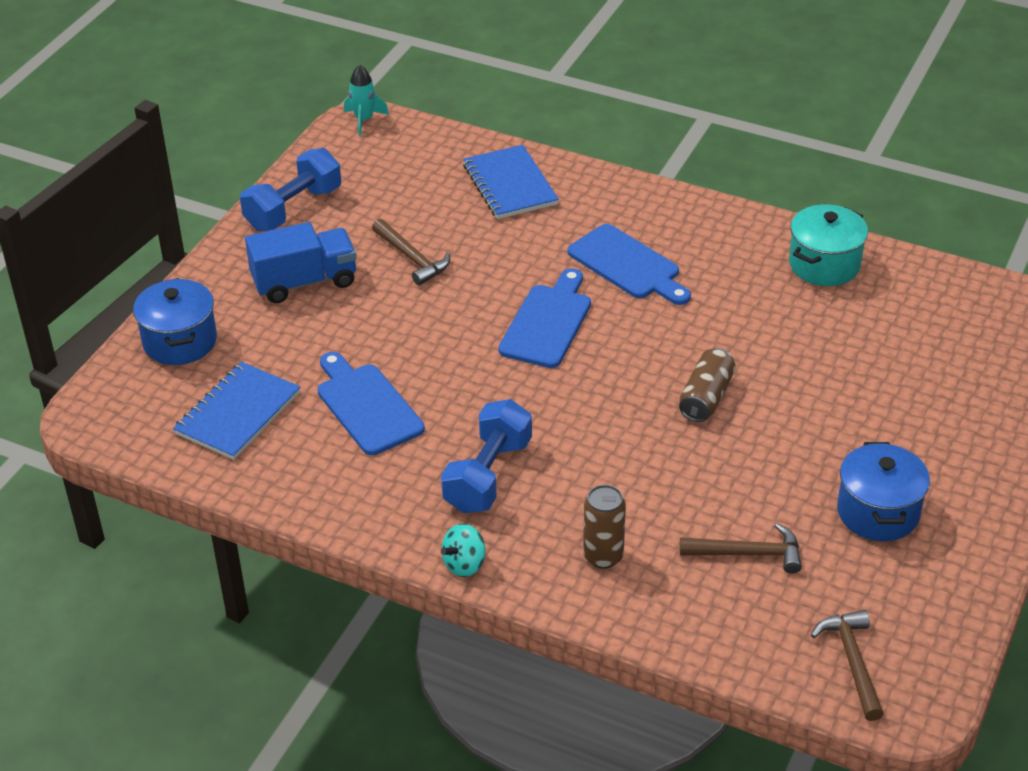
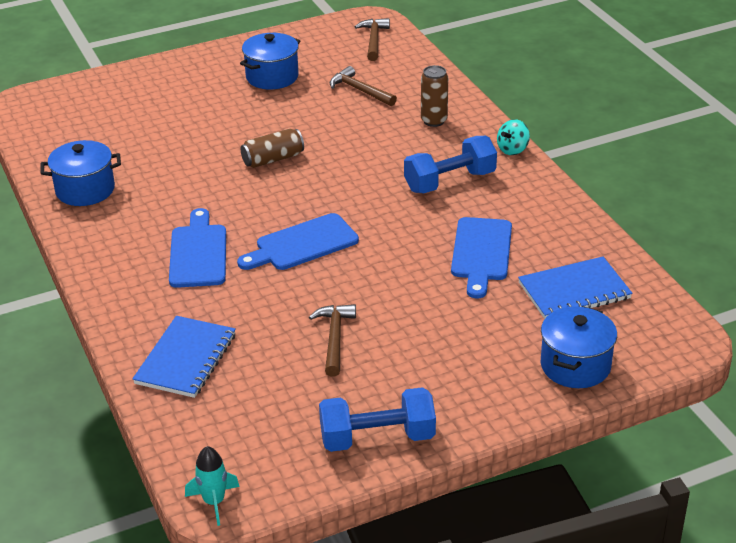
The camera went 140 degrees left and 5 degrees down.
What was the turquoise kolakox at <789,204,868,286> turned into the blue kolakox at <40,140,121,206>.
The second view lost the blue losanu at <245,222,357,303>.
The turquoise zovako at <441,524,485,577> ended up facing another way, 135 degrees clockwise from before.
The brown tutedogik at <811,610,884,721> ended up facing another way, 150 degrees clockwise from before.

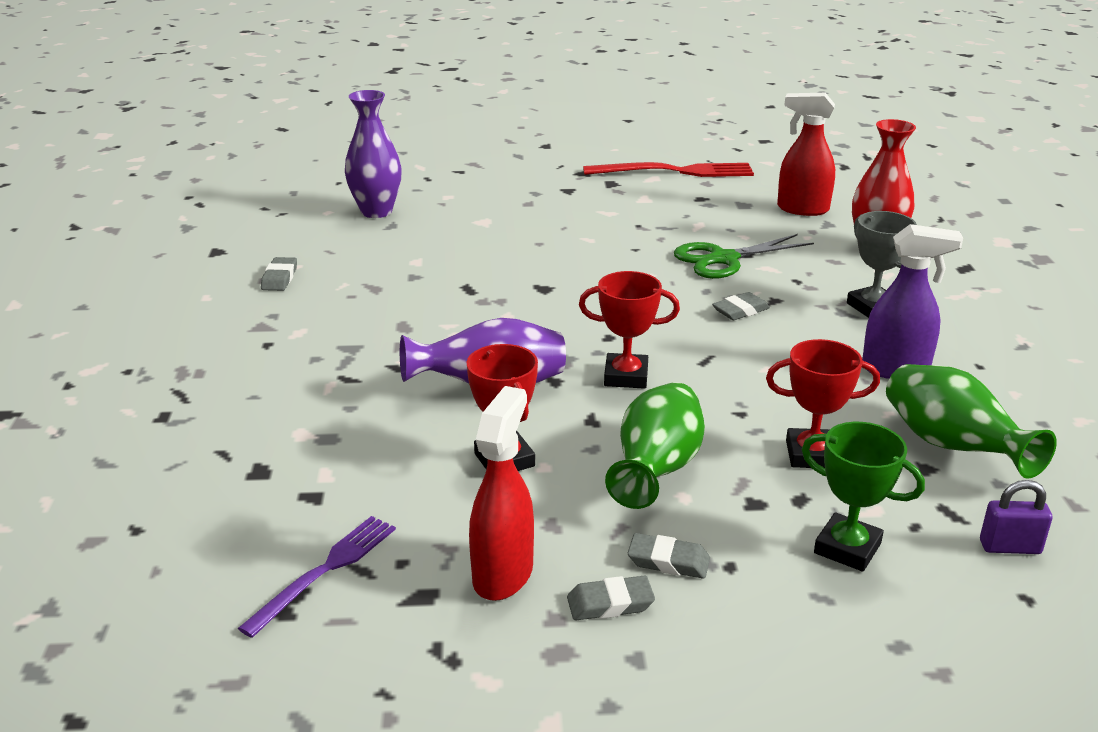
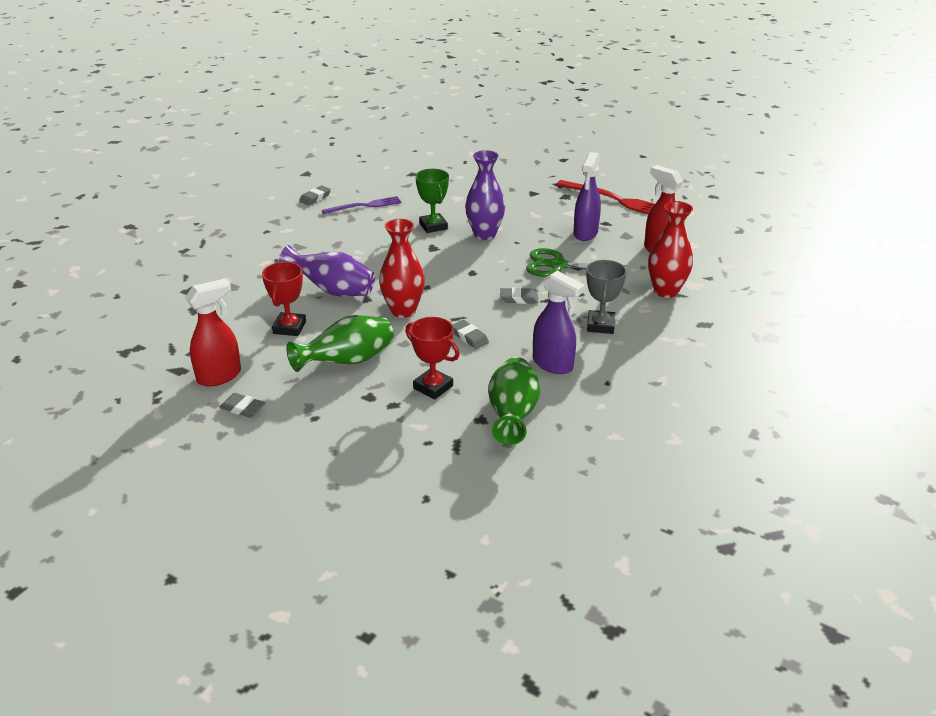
The camera went 35 degrees right and 5 degrees up.
The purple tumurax ended up elsewhere, having gone from <345,90,402,218> to <465,150,505,240>.
Where the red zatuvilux stood at <579,271,680,389>, the red tumurax came to stand at <379,219,425,318>.
The green zatuvilux ended up elsewhere, having gone from <802,422,925,572> to <415,169,449,233>.
The second view lost the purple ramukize at <980,480,1053,554>.
The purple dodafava ended up elsewhere, having gone from <238,516,396,638> to <322,196,401,214>.
The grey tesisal ended up elsewhere, having gone from <628,533,710,579> to <453,320,489,349>.
The second view gained the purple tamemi at <573,152,601,241>.

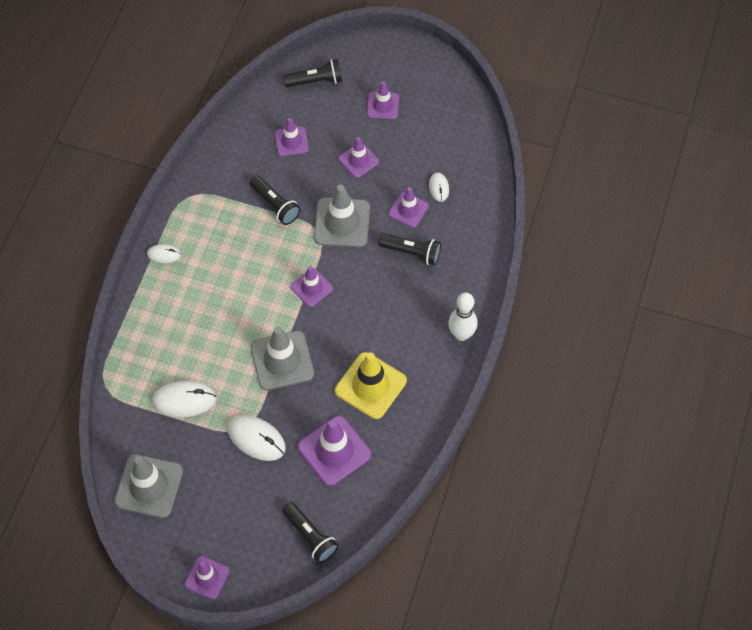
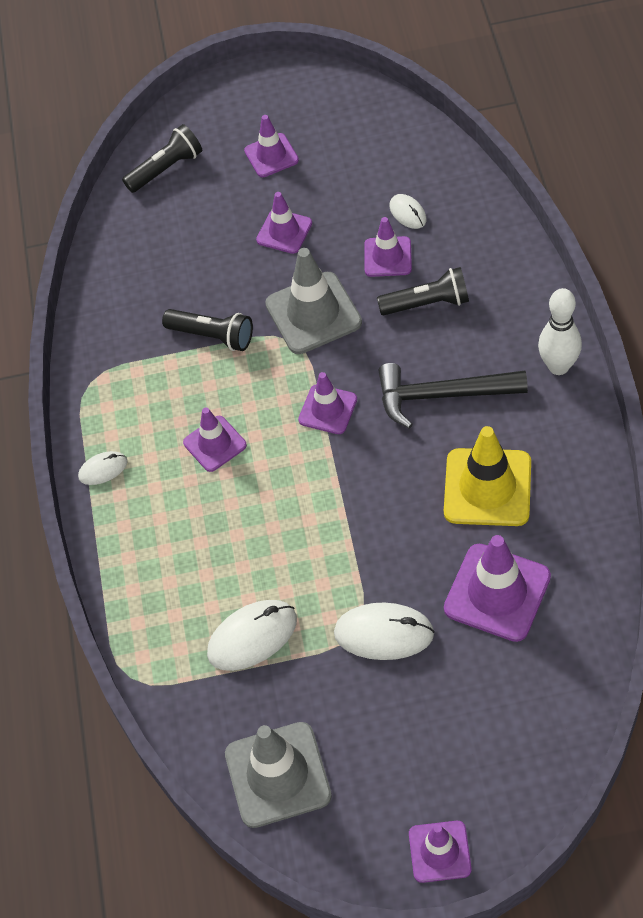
The camera went 20 degrees left and 5 degrees down.
The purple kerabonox ended up elsewhere, having gone from <275,118,309,157> to <183,408,247,472>.
The second view lost the grey kerabonox at <250,327,314,390>.
The second view lost the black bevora at <282,502,339,563>.
The second view gained the black tutedogik at <379,363,528,429>.

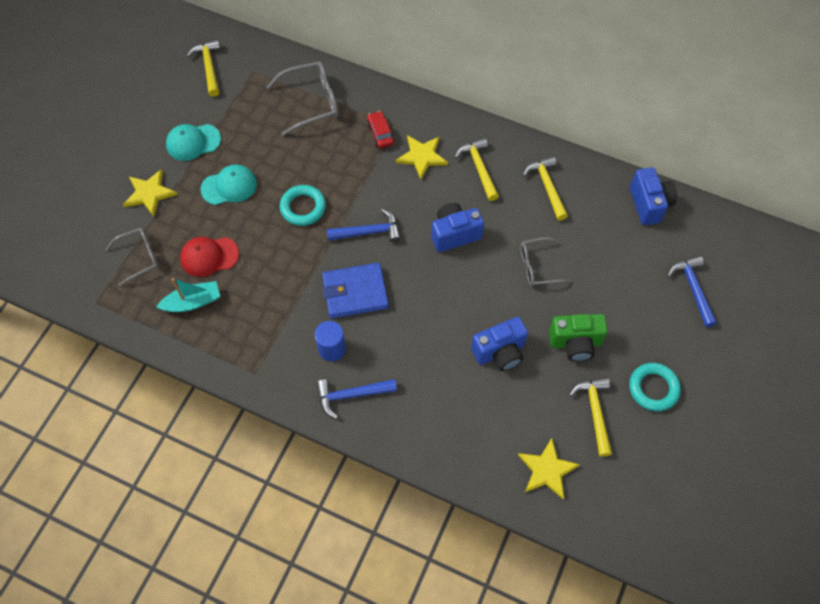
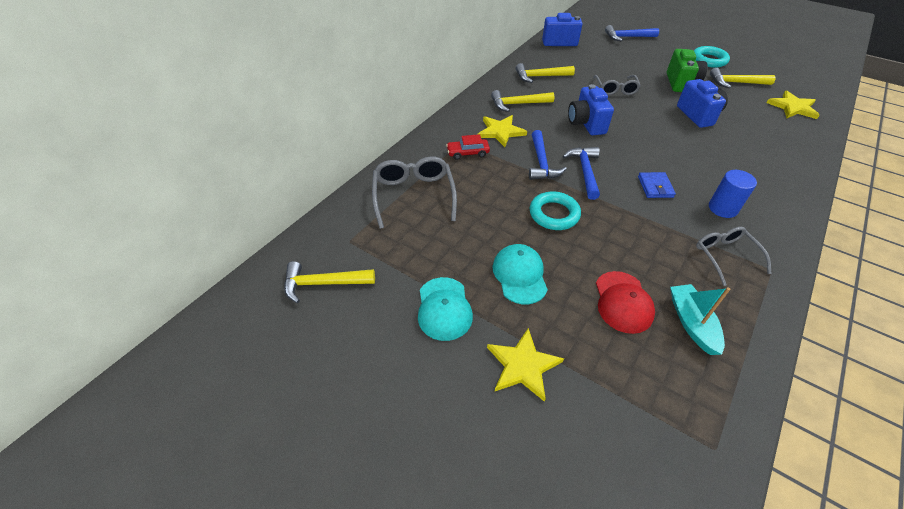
The camera went 80 degrees left and 15 degrees down.
The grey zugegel ended up elsewhere, having gone from <105,228,159,286> to <696,227,772,286>.
The size of the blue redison at <322,263,389,319> changed by a factor of 0.56.
The blue tutedogik ended up elsewhere, having gone from <316,379,397,419> to <529,130,567,180>.

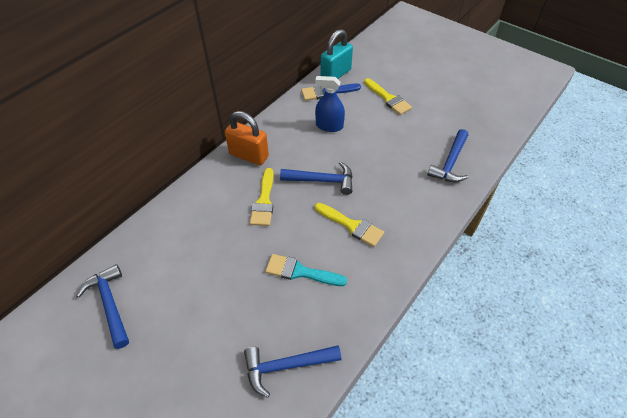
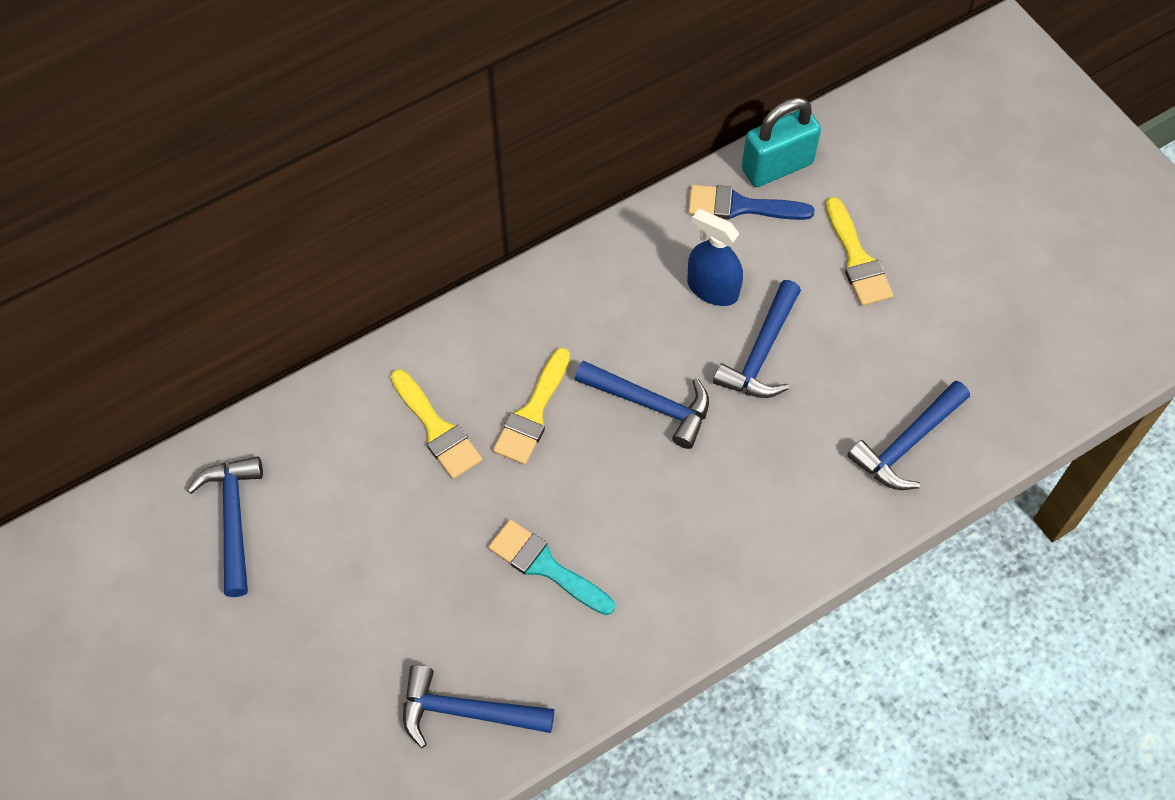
The camera went 20 degrees right and 10 degrees up.
The second view lost the orange ramukize at <225,111,269,165>.
The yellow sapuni ended up elsewhere, having gone from <315,203,384,247> to <391,369,482,479>.
The second view gained the blue tutedogik at <713,280,801,398>.

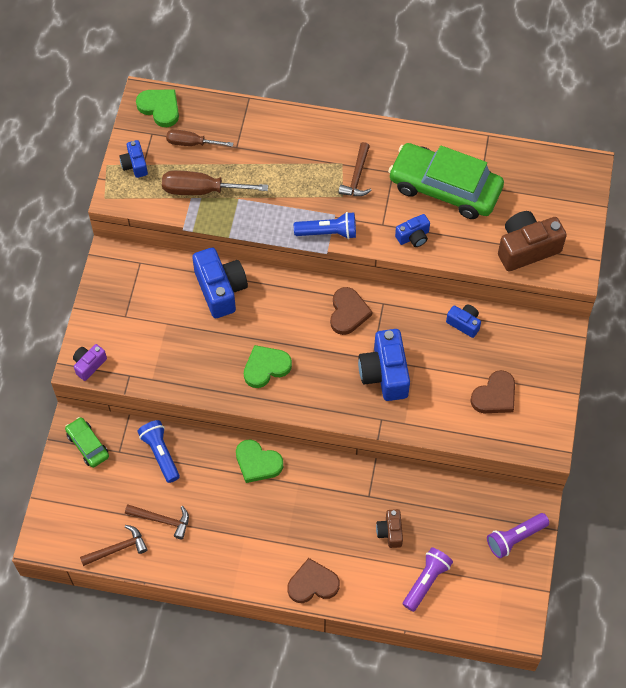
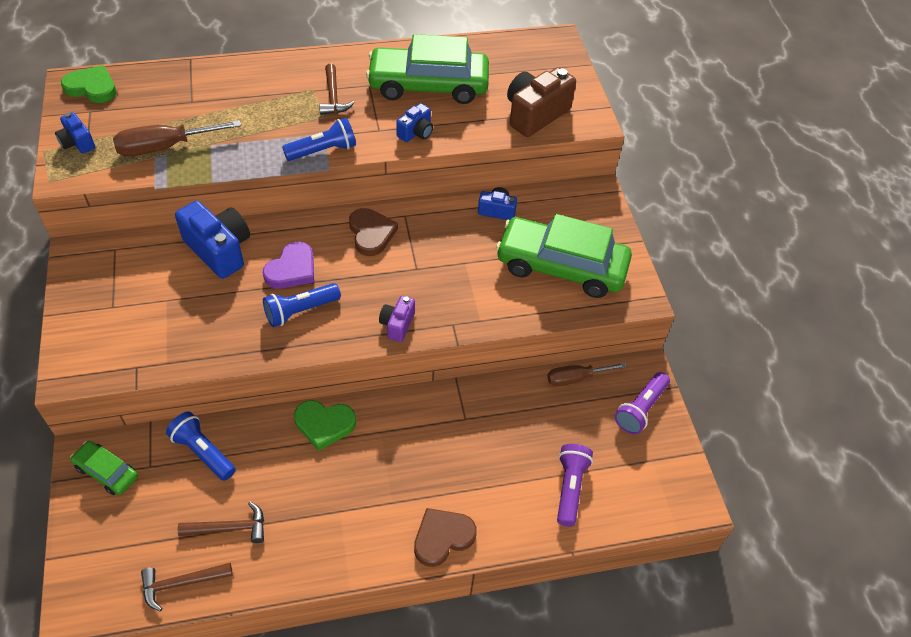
The camera went 25 degrees left and 10 degrees down.
The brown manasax ended up elsewhere, having gone from <166,129,233,147> to <547,363,626,386>.
The second view lost the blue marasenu at <358,329,410,401>.
The purple marasenu ended up elsewhere, having gone from <73,344,107,381> to <379,296,415,342>.
Where the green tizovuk stood at <244,345,292,388>, the blue bevora came to stand at <263,283,341,327>.
Where the brown tizovuk stood at <470,370,515,413>, the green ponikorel came to stand at <496,214,632,298>.
The second view lost the brown marasenu at <376,509,403,548>.
The brown tutedogik at <80,525,148,566> ended up facing another way, 150 degrees counterclockwise from before.
The second view gained the purple tizovuk at <263,241,314,289>.

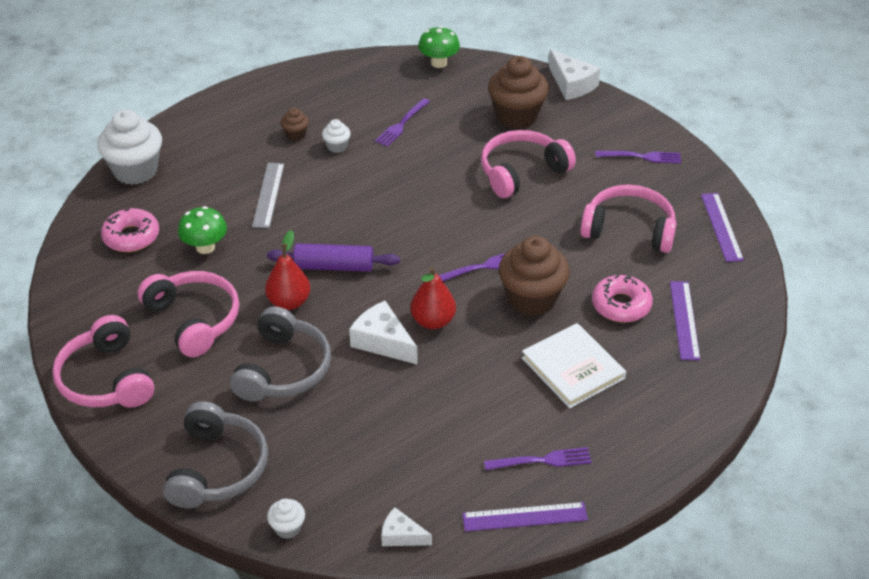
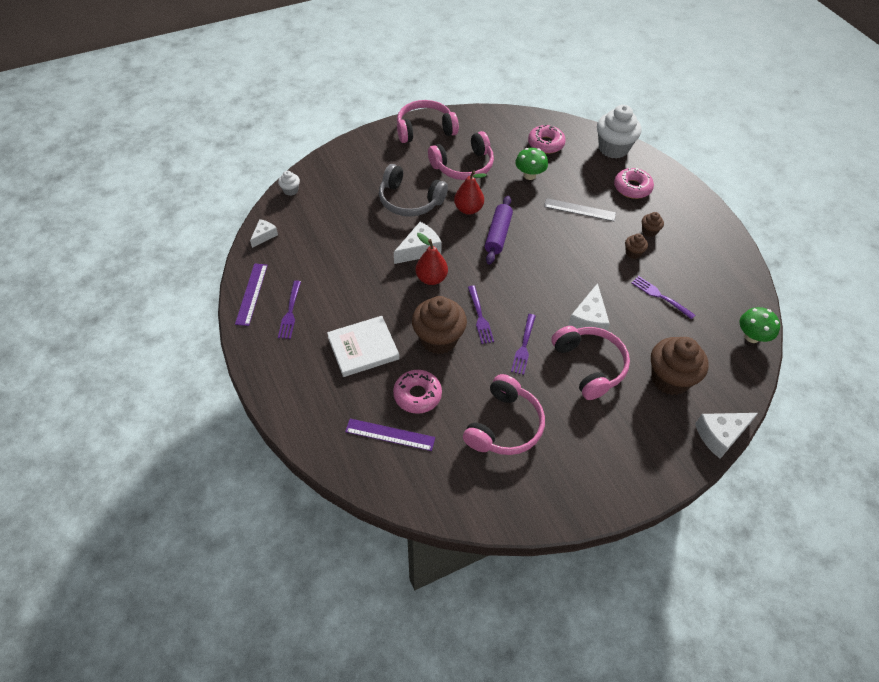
The camera went 100 degrees right and 10 degrees up.
What was the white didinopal at <322,119,351,153> turned into the brown didinopal at <625,234,648,259>.
The purple dodafava ended up elsewhere, having gone from <595,151,681,163> to <511,314,536,375>.
The second view lost the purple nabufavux at <701,193,744,262>.
The second view lost the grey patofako at <163,401,268,508>.
The second view gained the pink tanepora at <614,168,654,199>.
The second view gained the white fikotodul at <568,283,610,330>.

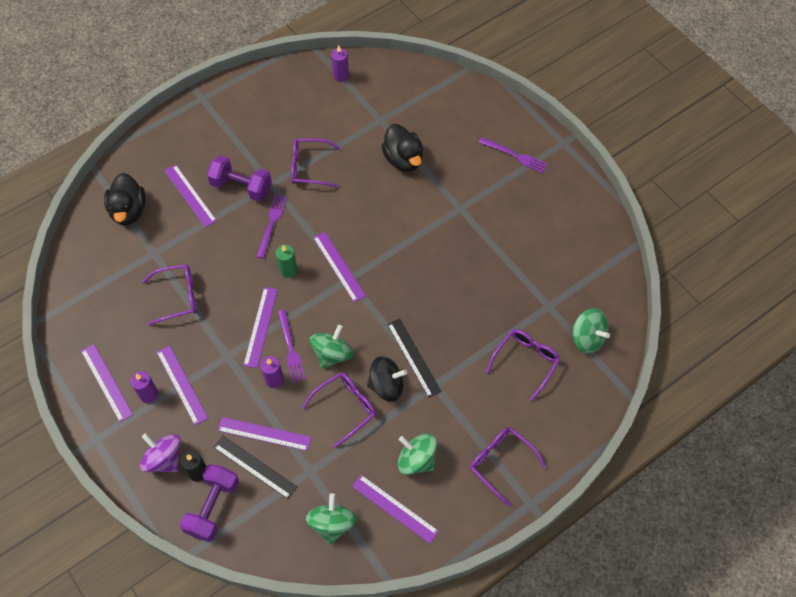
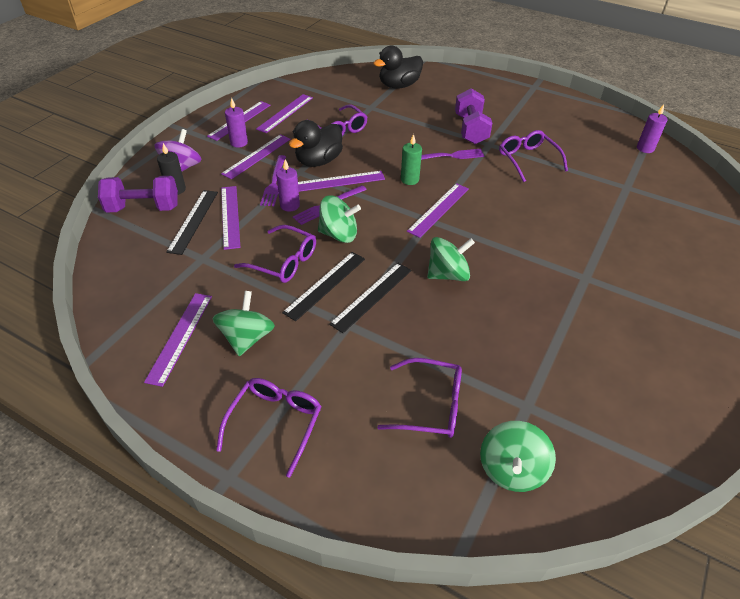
The camera went 65 degrees right and 15 degrees down.
The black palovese ended up elsewhere, having gone from <381,124,423,172> to <289,120,343,167>.
The purple dodafava ended up elsewhere, having gone from <479,138,547,173> to <260,155,286,206>.
The purple nabufavux ended up elsewhere, having gone from <165,165,217,228> to <256,94,313,133>.
Where the black zovako stood at <367,356,407,402>, the black nabufavux came to stand at <282,252,365,321>.
The green zovako ended up elsewhere, having gone from <306,493,357,545> to <427,237,475,281>.

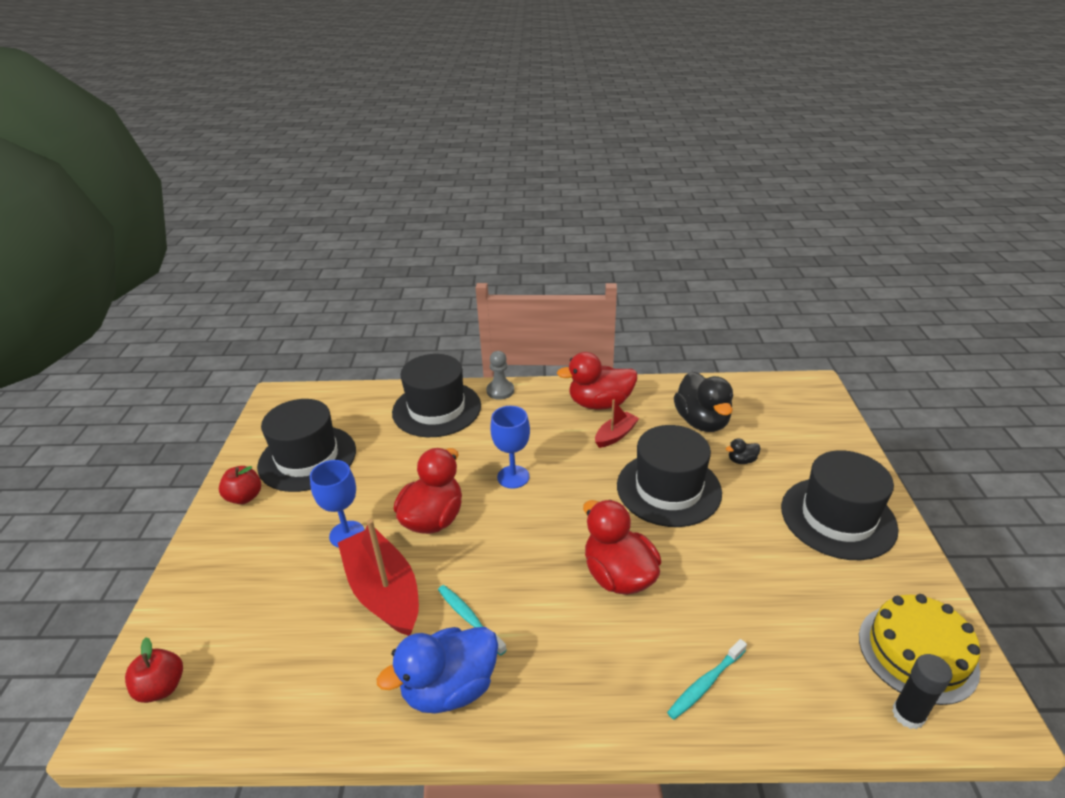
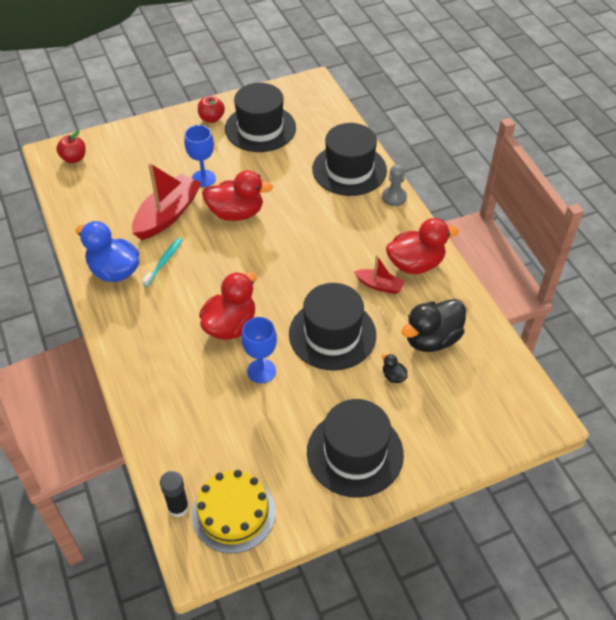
The camera went 65 degrees right and 15 degrees up.
The red palovese at <557,352,637,410> ended up facing another way, 105 degrees clockwise from before.
The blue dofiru ended up elsewhere, having gone from <490,406,530,489> to <241,317,277,384>.
The second view lost the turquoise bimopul at <667,639,747,720>.

